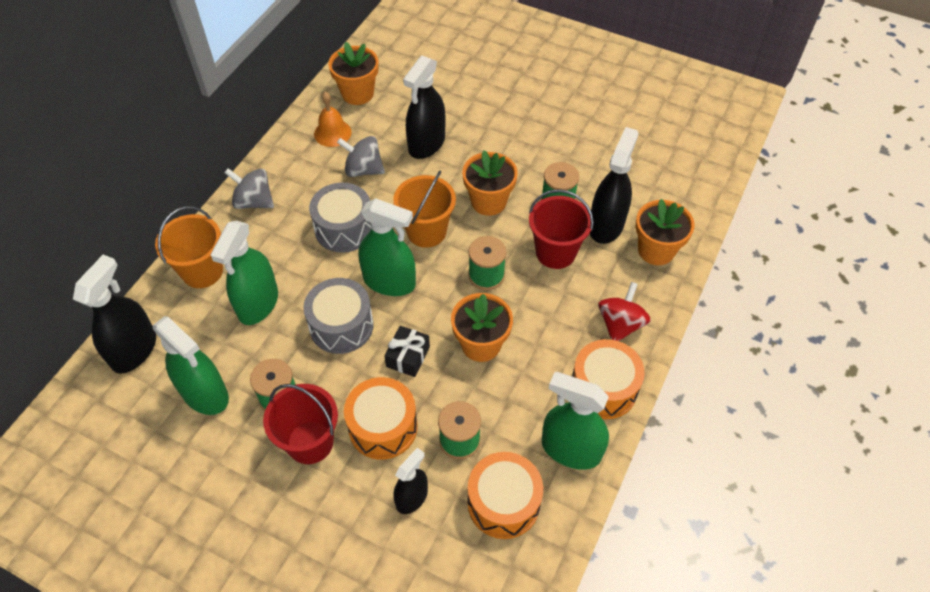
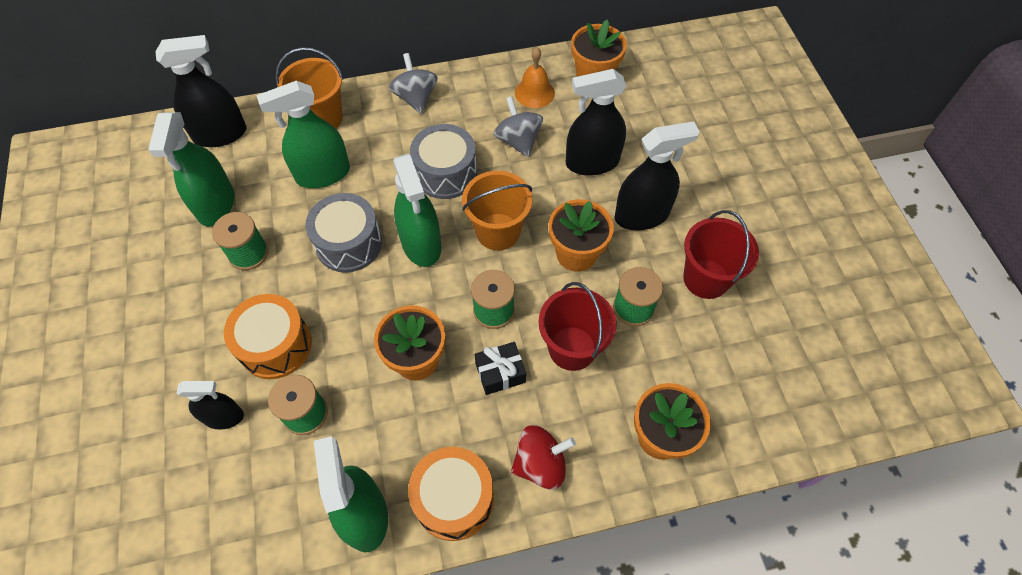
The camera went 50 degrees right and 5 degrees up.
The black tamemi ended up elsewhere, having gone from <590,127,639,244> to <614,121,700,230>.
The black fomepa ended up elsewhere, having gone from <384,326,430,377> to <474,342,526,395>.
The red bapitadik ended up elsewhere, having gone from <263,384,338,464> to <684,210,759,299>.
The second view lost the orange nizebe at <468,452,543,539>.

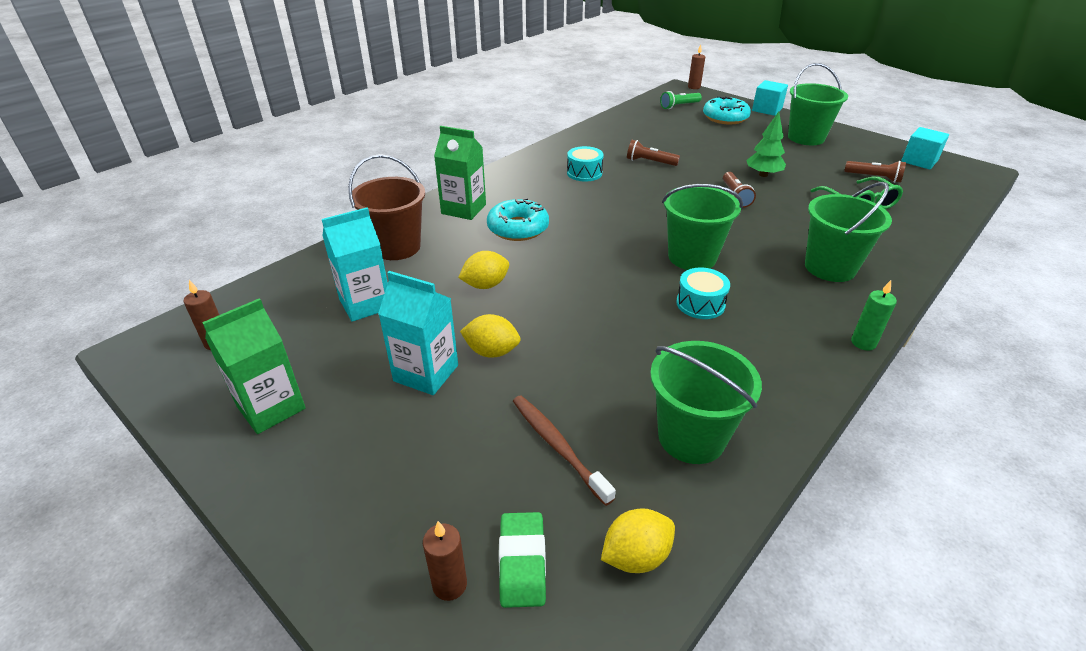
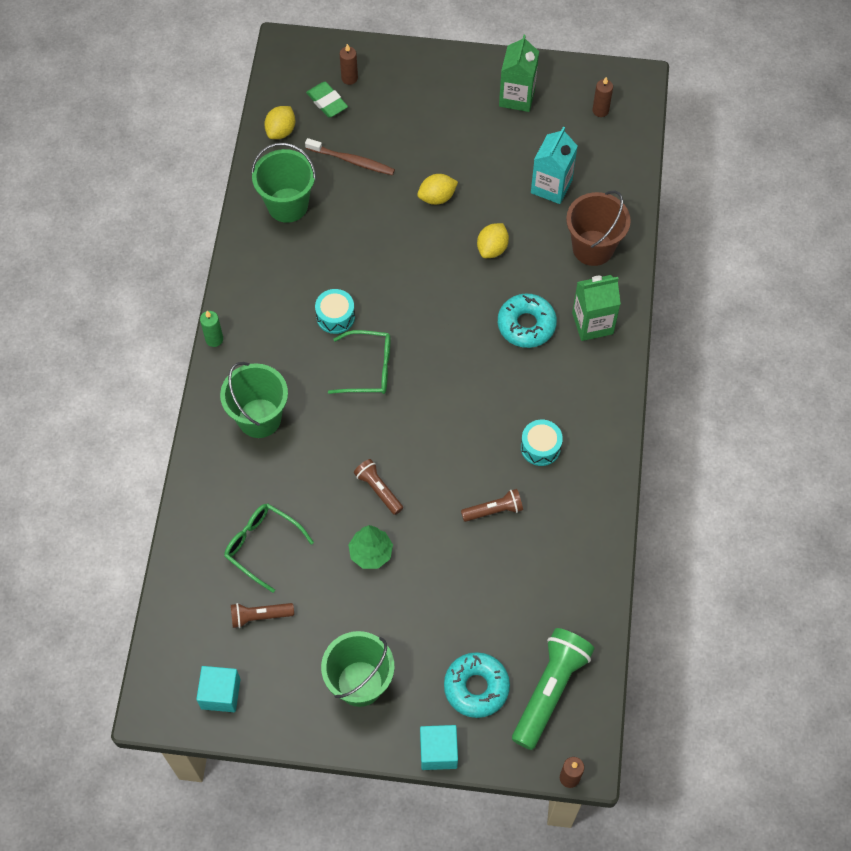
The camera went 145 degrees right and 25 degrees up.
The size of the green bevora at <660,91,702,109> changed by a factor of 1.87.
Where the green bapitadik stood at <662,184,743,270>, the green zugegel came to stand at <328,330,390,394>.
The second view lost the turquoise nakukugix at <378,271,458,395>.

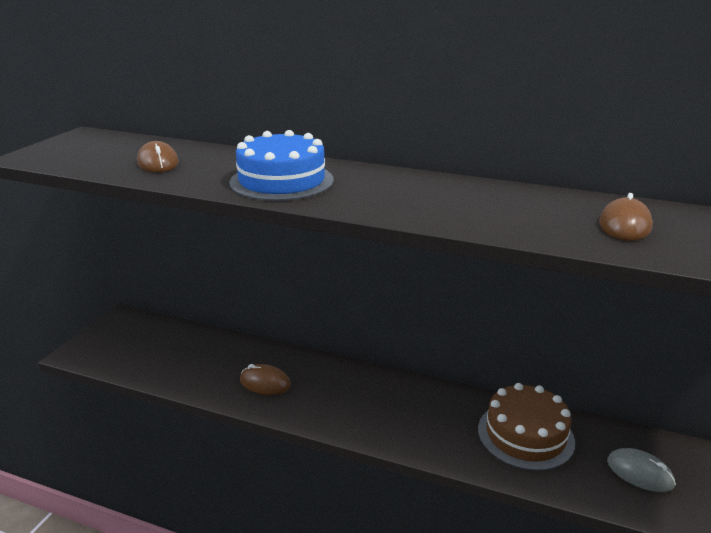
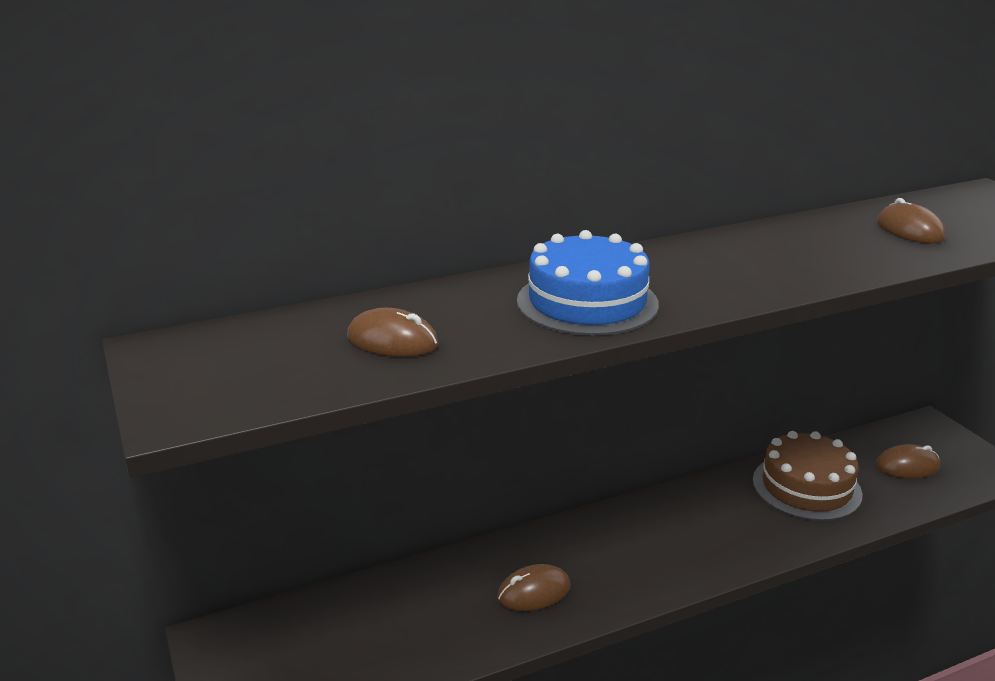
The camera went 45 degrees left and 0 degrees up.
What was the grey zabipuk at <607,448,676,492> turned into the brown zabipuk at <876,444,940,479>.

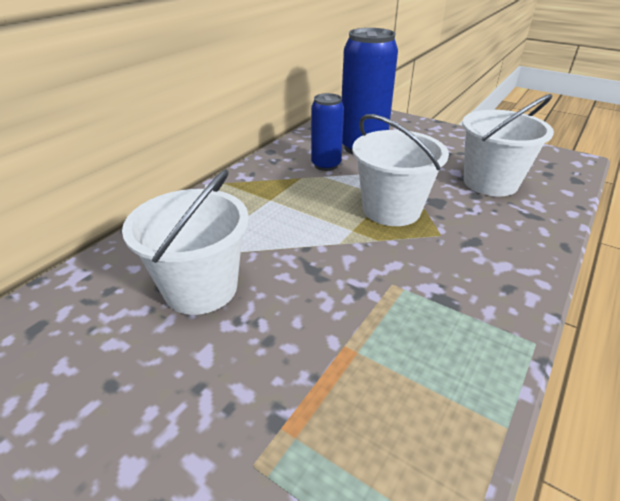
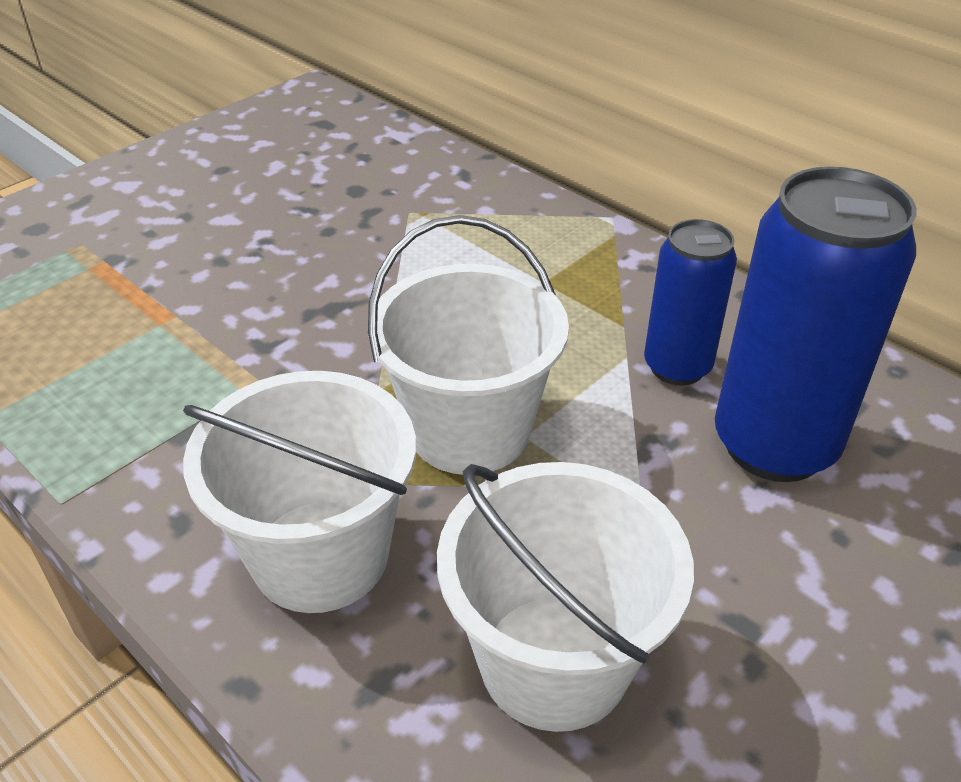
The camera went 100 degrees right and 5 degrees up.
The white bapitadik ended up elsewhere, having gone from <122,169,249,315> to <183,371,416,613>.

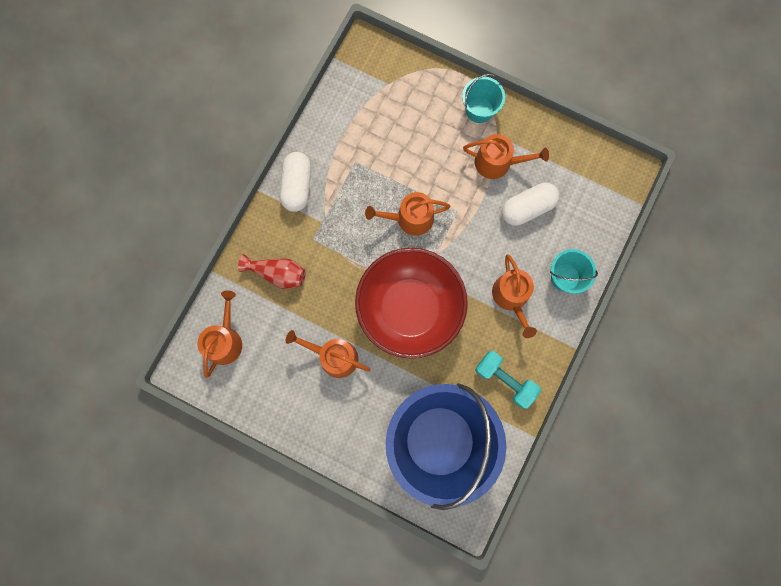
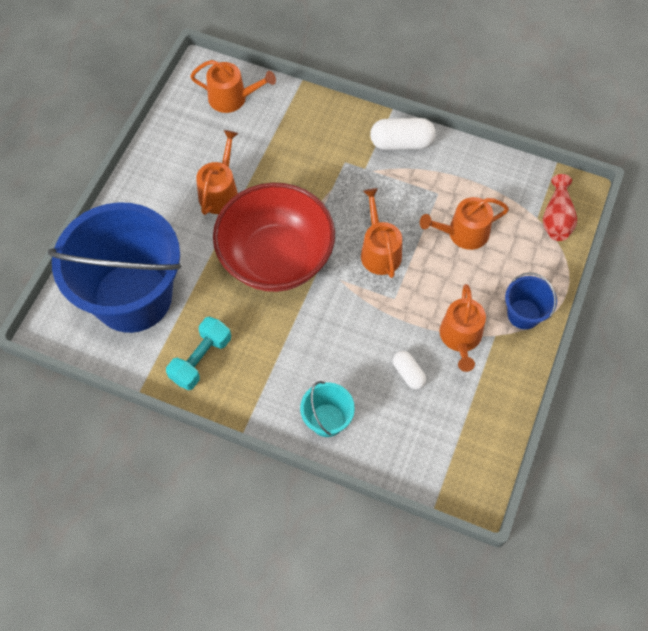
The camera went 85 degrees right and 15 degrees down.
What was the turquoise bapitadik at <462,74,505,123> turned into the blue bapitadik at <505,272,557,330>.
The size of the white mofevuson at <502,182,560,226> changed by a factor of 0.59.
The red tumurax ended up elsewhere, having gone from <238,254,306,289> to <543,174,577,241>.
The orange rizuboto ended up elsewhere, having gone from <492,254,537,338> to <420,197,509,250>.

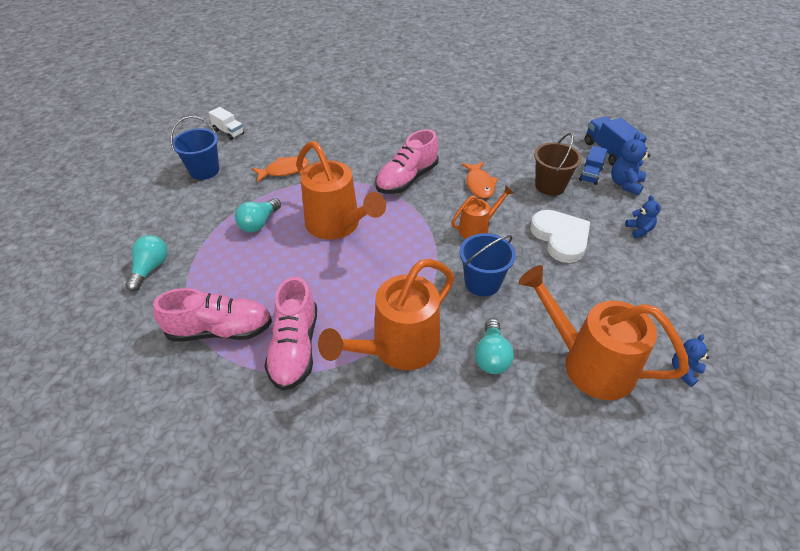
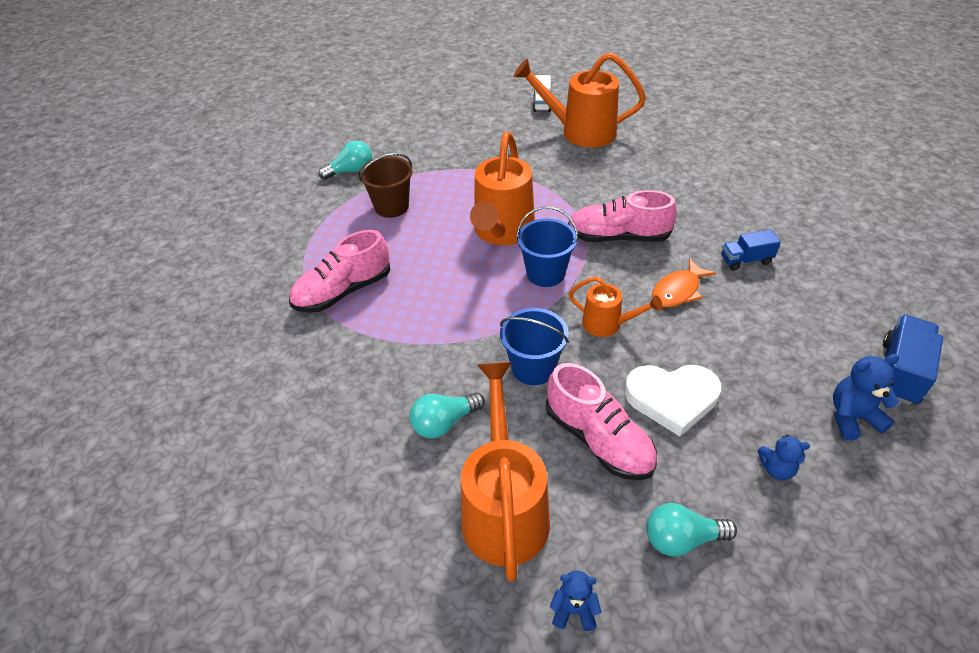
The camera went 55 degrees right and 0 degrees up.
The blue bapitadik ended up elsewhere, having gone from <170,116,219,180> to <516,206,578,287>.
The brown bapitadik ended up elsewhere, having gone from <534,133,582,196> to <359,153,413,218>.
The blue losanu ended up elsewhere, having gone from <579,146,607,185> to <721,229,781,271>.
The second view lost the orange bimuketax at <252,156,309,183>.
The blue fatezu at <625,195,661,238> ended up facing another way, 60 degrees clockwise from before.
The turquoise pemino ended up elsewhere, having gone from <235,198,281,232> to <646,503,737,556>.
The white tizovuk at <530,210,590,263> ended up facing another way, 60 degrees clockwise from before.
The orange rizuboto ended up elsewhere, having gone from <318,259,455,370> to <513,53,646,148>.
The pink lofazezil ended up elsewhere, having gone from <153,288,272,342> to <546,363,657,480>.

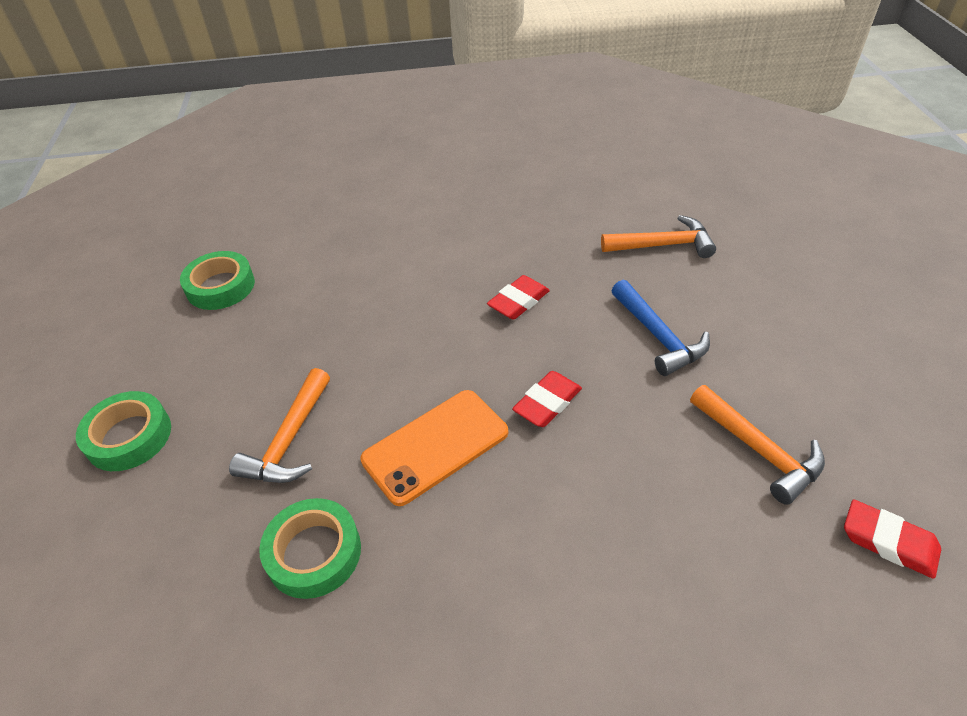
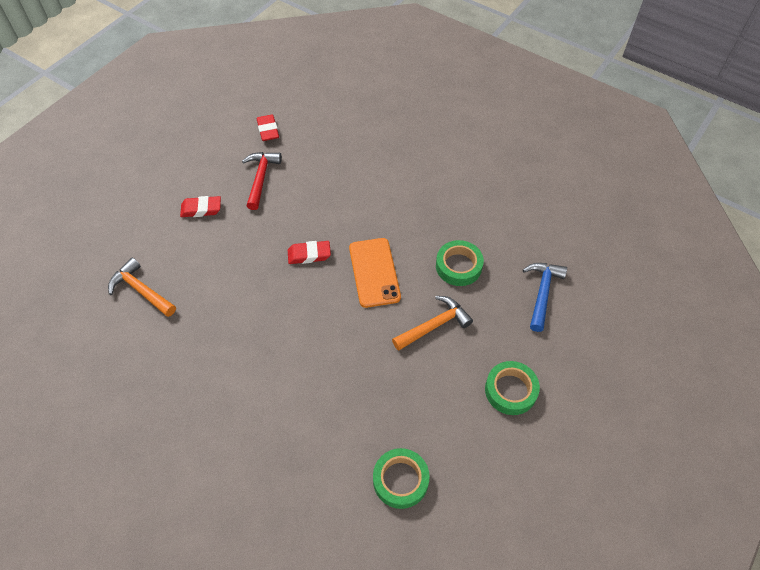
The camera went 140 degrees left and 10 degrees up.
The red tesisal ended up elsewhere, having gone from <487,275,550,320> to <180,196,221,217>.
The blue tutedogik ended up elsewhere, having gone from <611,280,710,376> to <523,263,567,332>.
What was the orange tutedogik at <690,385,825,505> turned into the red tutedogik at <242,152,282,210>.
The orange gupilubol at <360,390,508,506> ended up facing another way, 75 degrees clockwise from before.

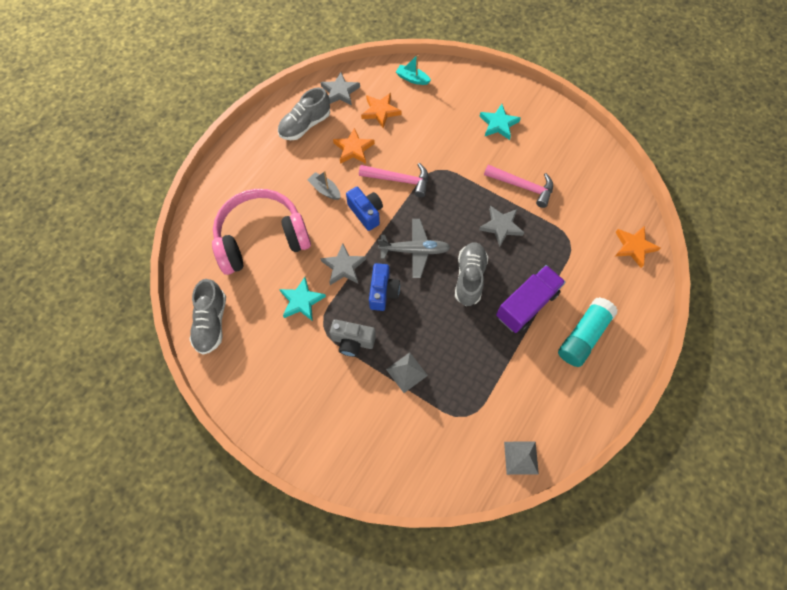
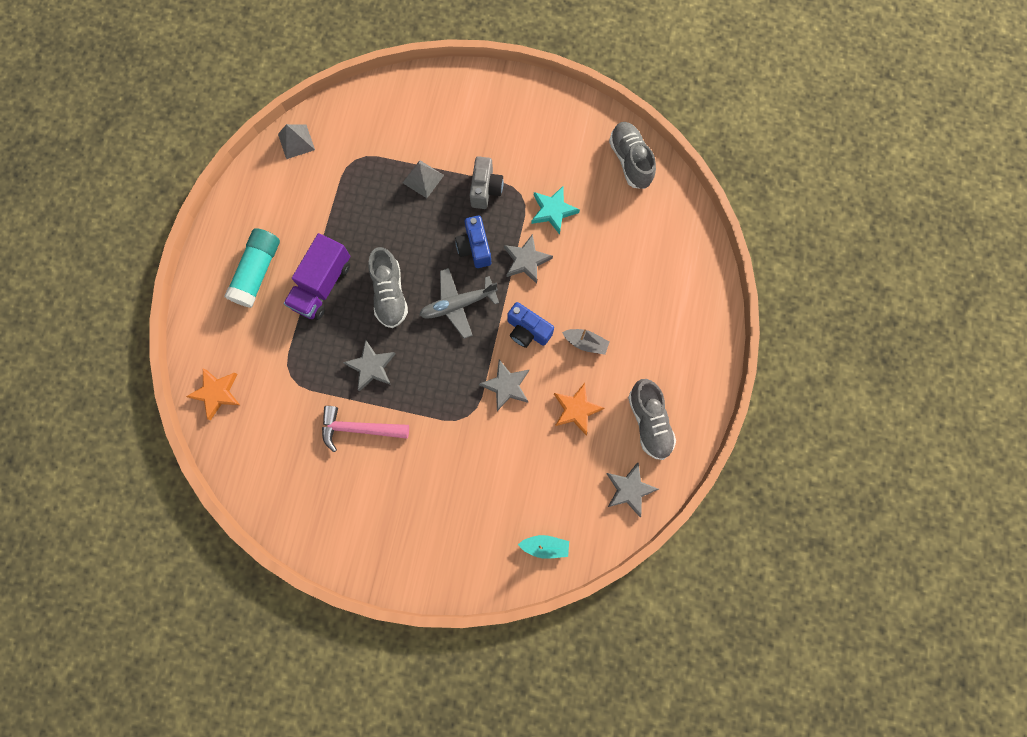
The camera went 160 degrees right and 10 degrees up.
The grey lofazezil at <278,87,330,140> ended up facing another way, 135 degrees clockwise from before.
The second view lost the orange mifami at <361,93,401,128>.
The second view lost the turquoise mifami at <479,104,521,140>.
Where the pink tutedogik stood at <359,163,428,197>, the grey mifami came to stand at <479,359,529,411>.
The second view lost the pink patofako at <212,189,311,275>.
The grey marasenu at <330,319,376,357> ended up facing another way, 105 degrees clockwise from before.

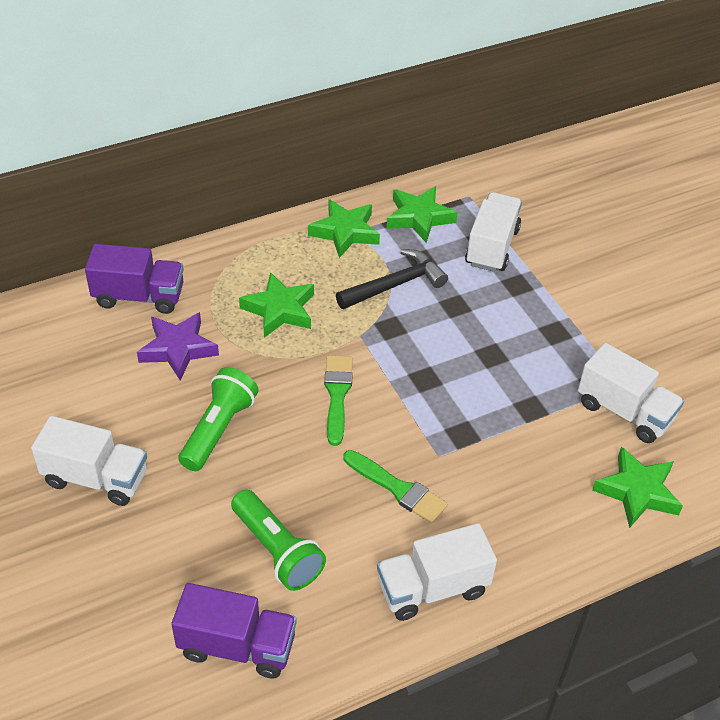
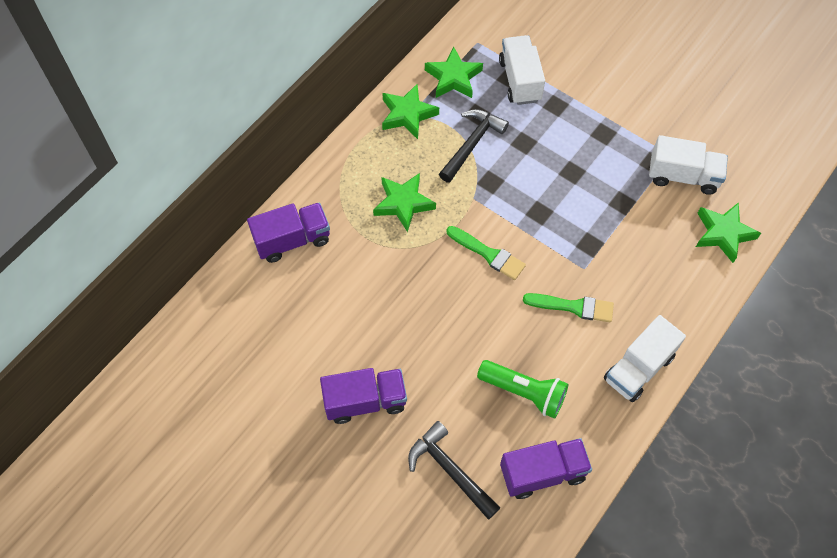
The camera went 25 degrees left and 15 degrees up.
The second view lost the purple mifami at <137,312,219,381>.
The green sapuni at <324,355,353,446> ended up facing another way, 150 degrees clockwise from before.
The second view lost the green bevora at <179,367,259,471>.
What was the white losanu at <31,416,147,506> turned into the purple losanu at <320,368,407,424>.
The second view gained the black tutedogik at <408,421,501,520>.

